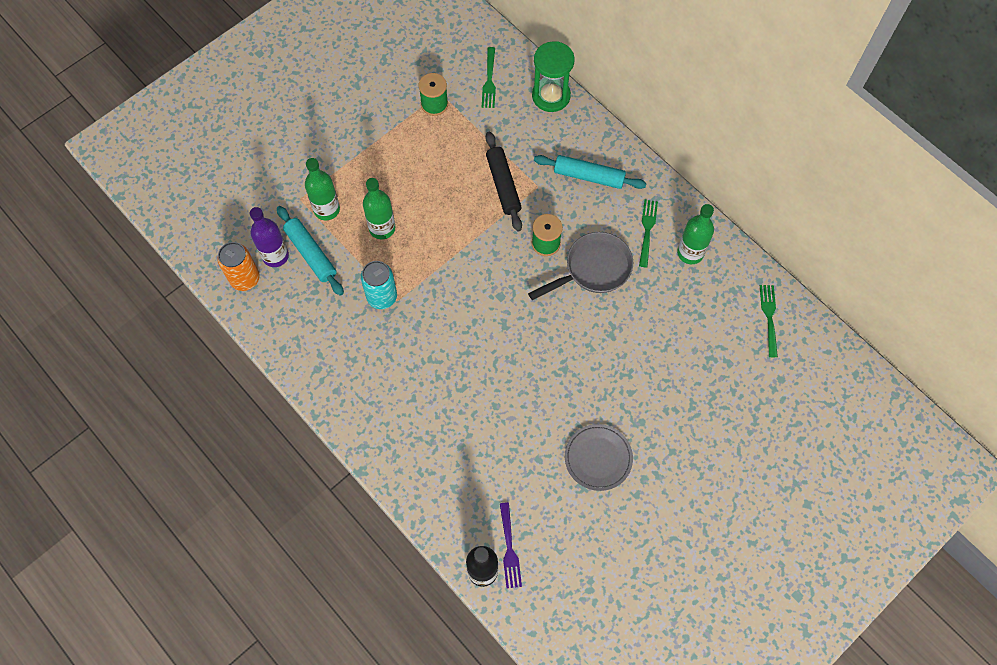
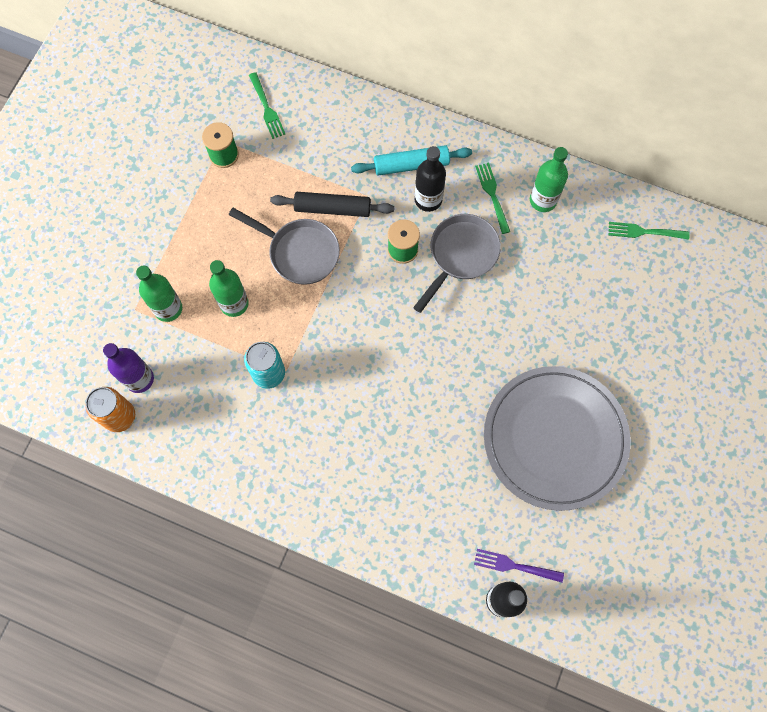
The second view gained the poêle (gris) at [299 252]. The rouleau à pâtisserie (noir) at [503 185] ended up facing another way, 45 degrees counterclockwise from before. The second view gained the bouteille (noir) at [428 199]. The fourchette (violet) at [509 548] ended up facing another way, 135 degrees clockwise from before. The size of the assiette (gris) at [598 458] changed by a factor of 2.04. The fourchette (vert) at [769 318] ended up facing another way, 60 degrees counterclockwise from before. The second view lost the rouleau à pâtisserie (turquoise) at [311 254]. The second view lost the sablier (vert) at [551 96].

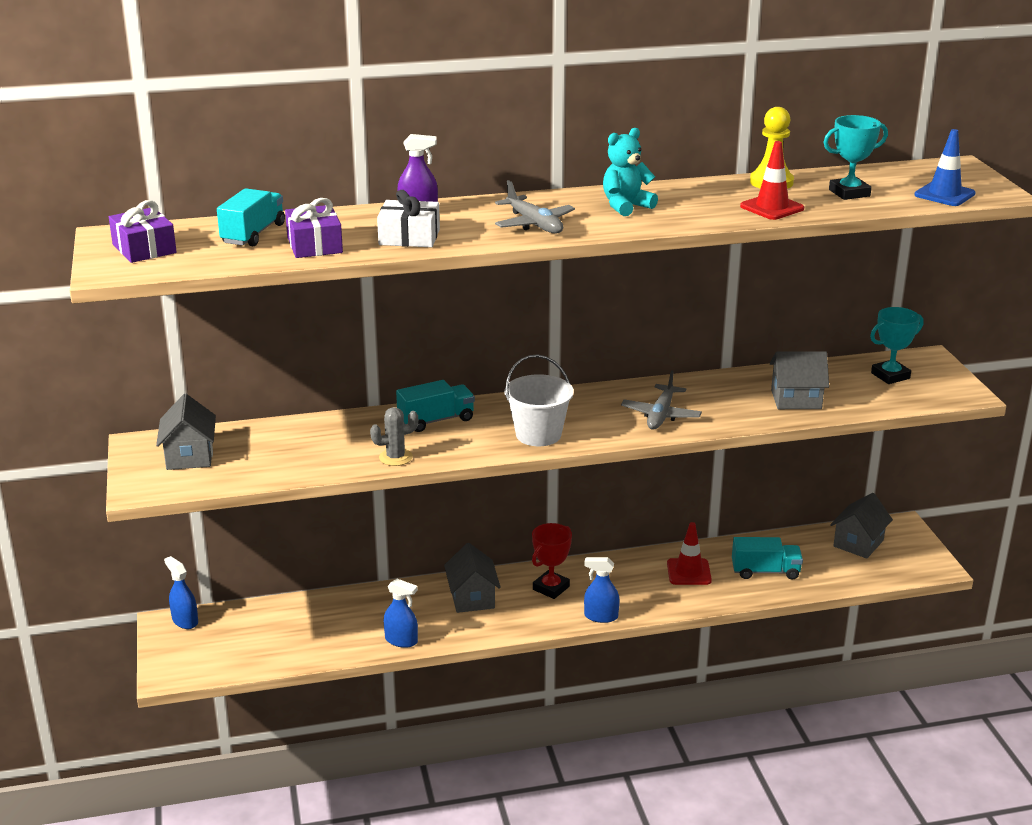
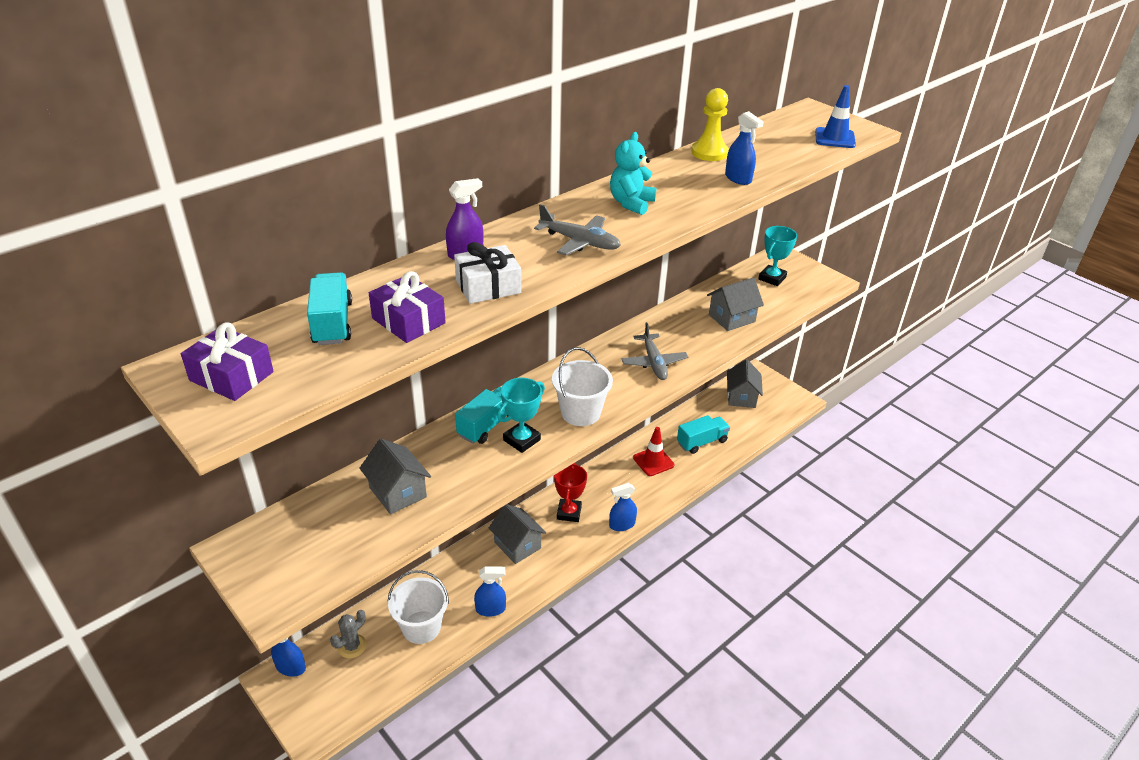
The cactus (gris) ended up elsewhere, having gone from [395 457] to [352 646]. The maison (gris) ended up elsewhere, having gone from [189 456] to [398 492]. The second view gained the seau (blanc) at [421 627]. The trophée (turquoise) ended up elsewhere, having gone from [849 193] to [521 440]. Where the cône de chantier (rouge) stood at [772 207], the vaporisateur (bleu) came to stand at [738 178].

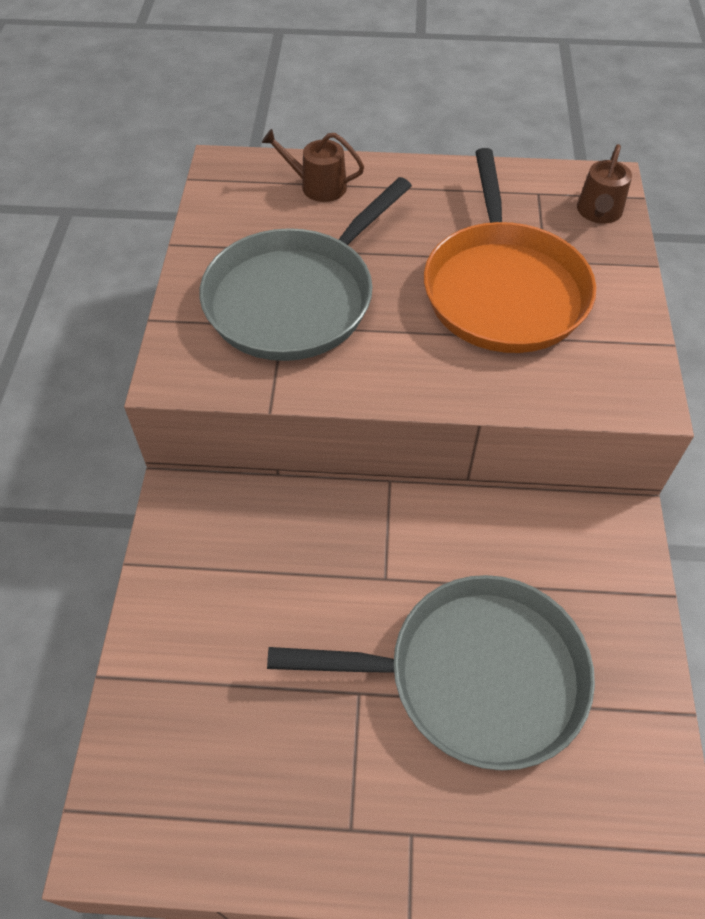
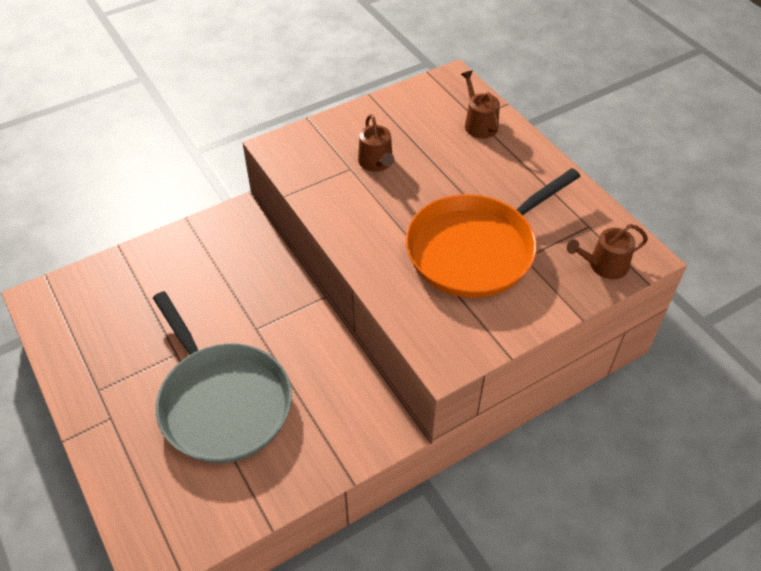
Where the poêle (gris) stood at [296 298], the arrosoir (marron) came to stand at [376 163].

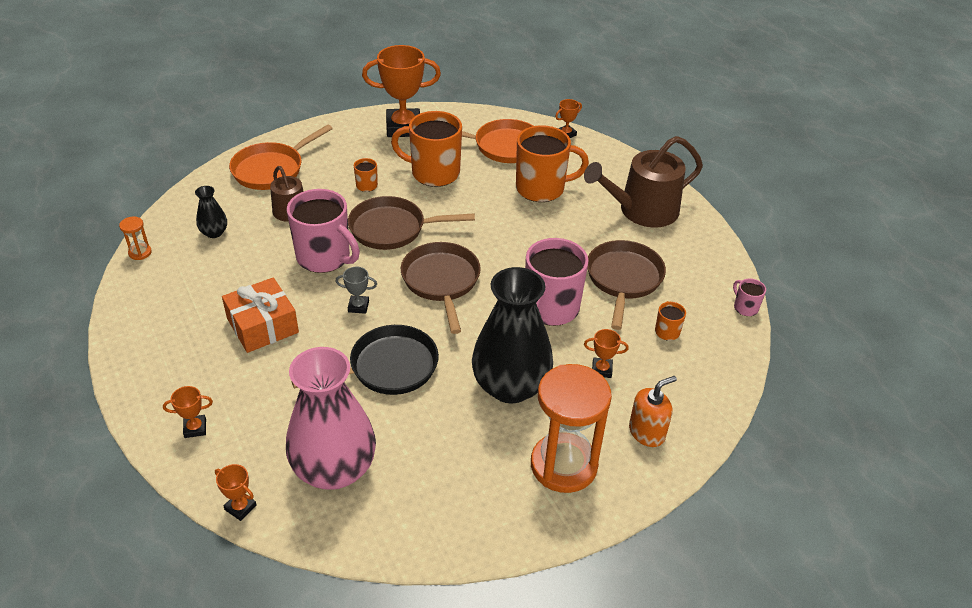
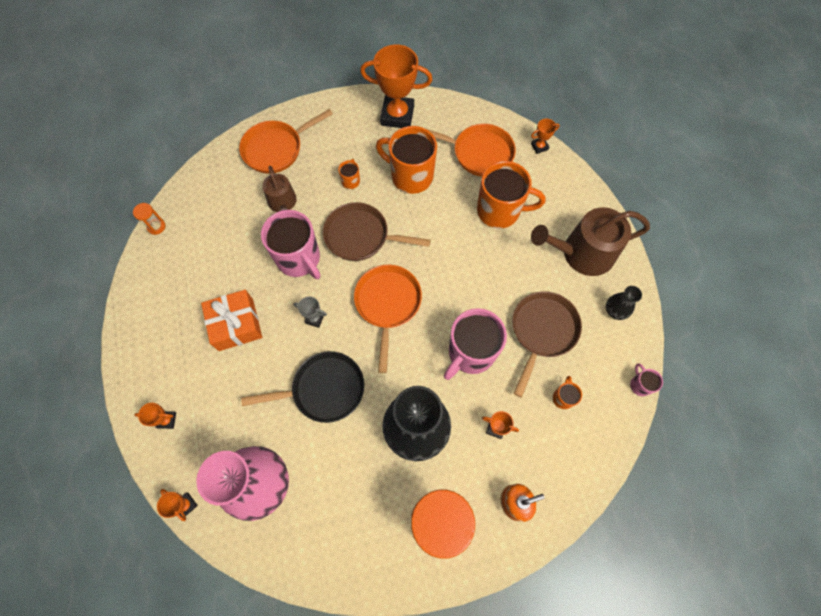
What was the poêle (marron) at [441 281] turned into the poêle (orange) at [387 304]. The vase (noir) ended up elsewhere, having gone from [214 232] to [615 311].

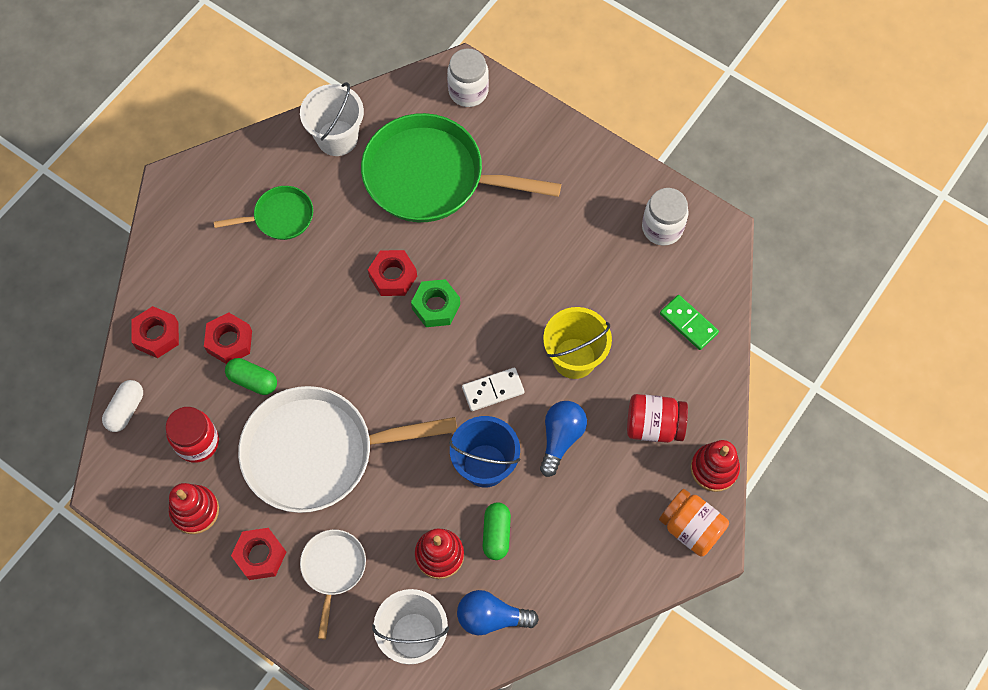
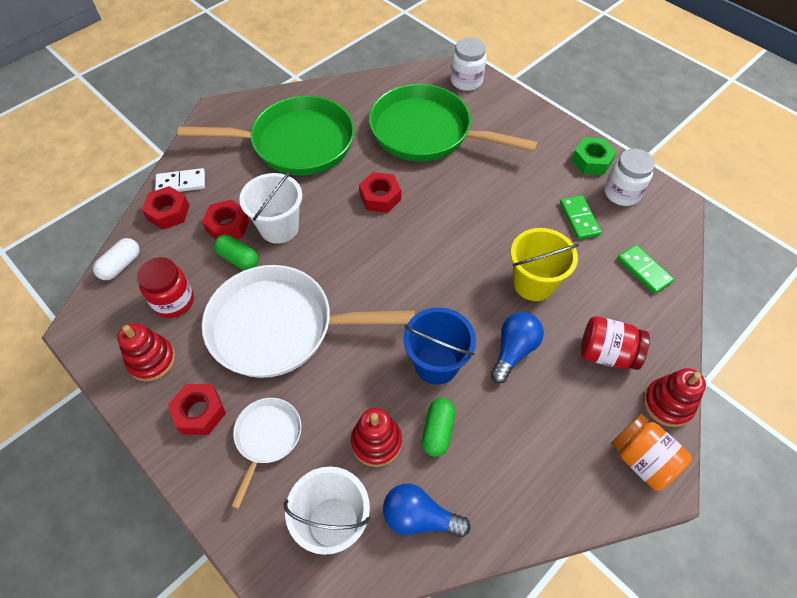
The domino (blanc) ended up elsewhere, having gone from [493 390] to [181 183]. The size of the poêle (vert) at [279 217] changed by a factor of 2.05. The seau (blanc) ended up elsewhere, having gone from [337 138] to [279 228]. The second view gained the domino (vert) at [579 219]. The écrou (vert) ended up elsewhere, having gone from [436 306] to [591 161].

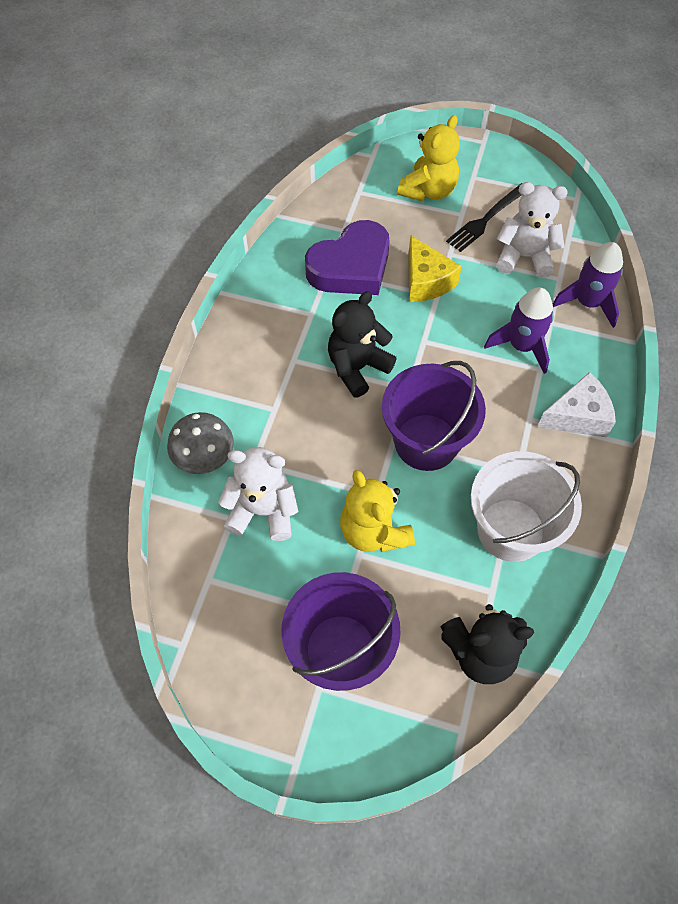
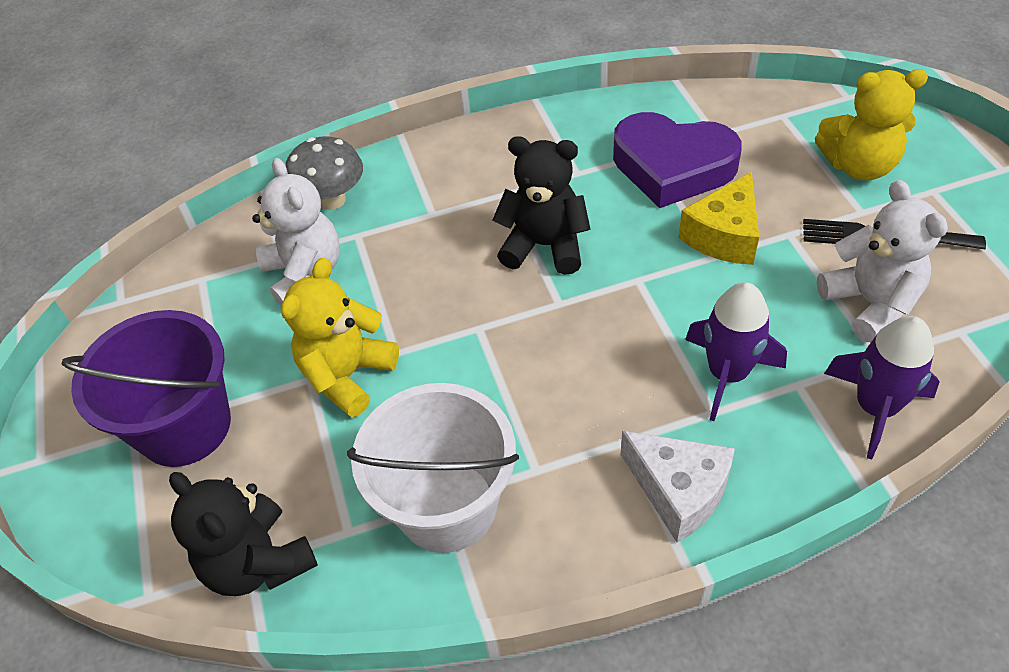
The second view lost the seau (violet) at [426 442].

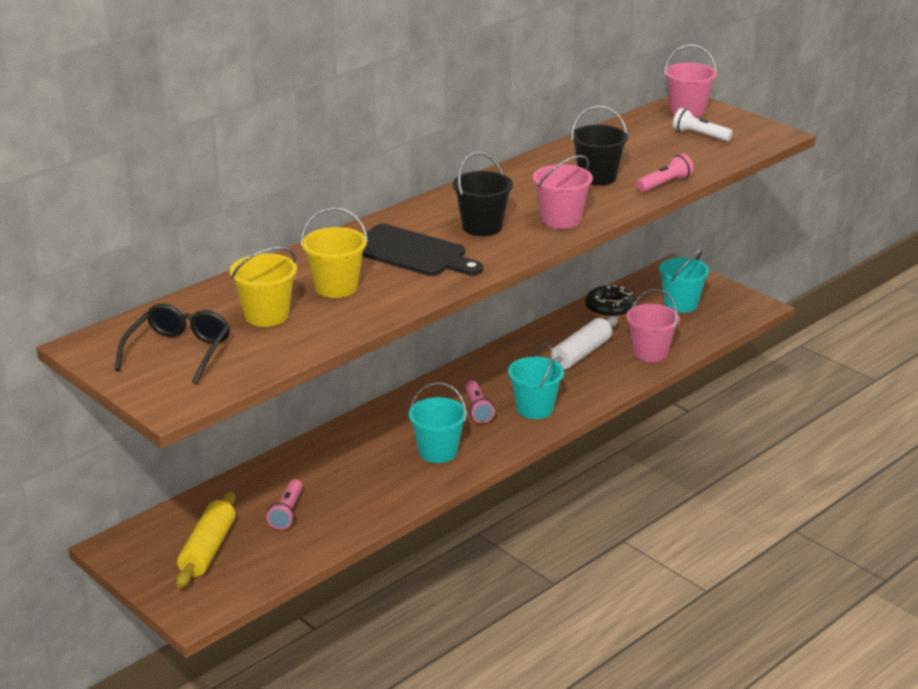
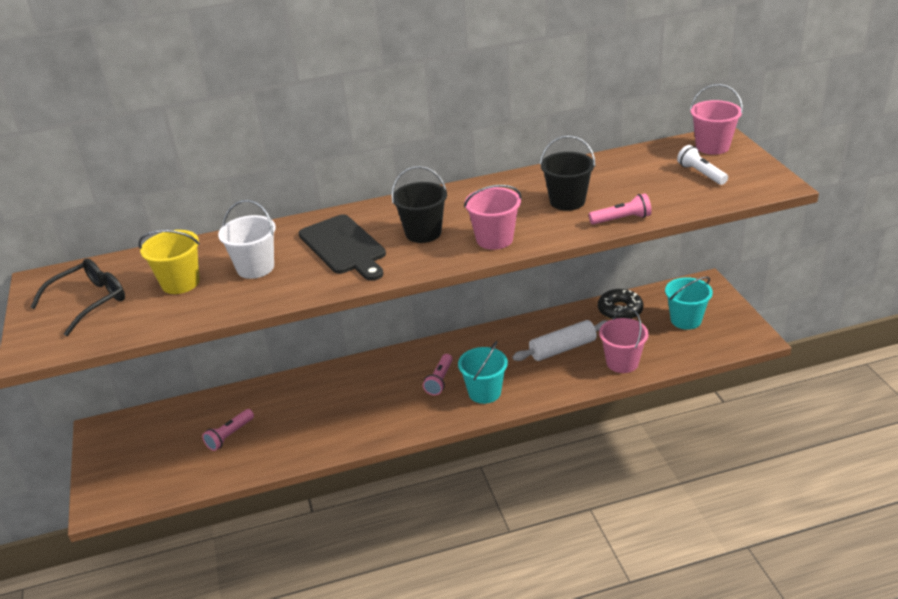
What was the seau (jaune) at [336 287] turned into the seau (blanc) at [255 268]. The second view lost the rouleau à pâtisserie (jaune) at [208 549]. The second view lost the seau (turquoise) at [438 451].

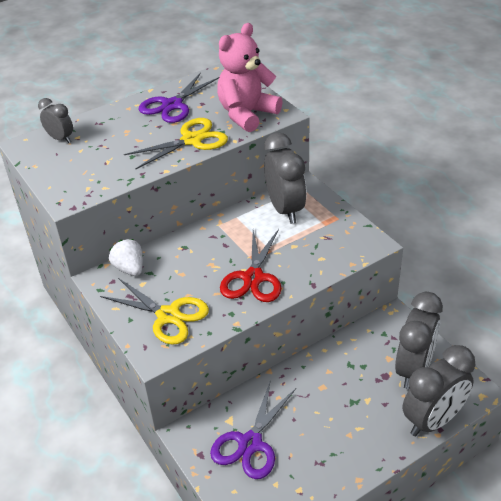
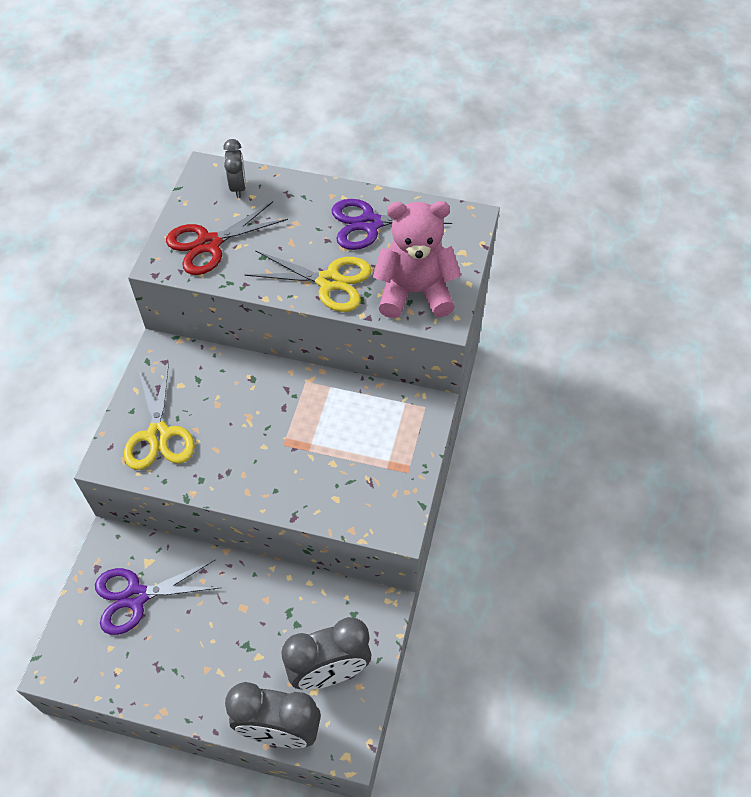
The ciseaux (rouge) ended up elsewhere, having gone from [253 278] to [209 244]. The second view lost the fraise (blanc) at [130 268]. The second view lost the réveil (gris) at [285 209].

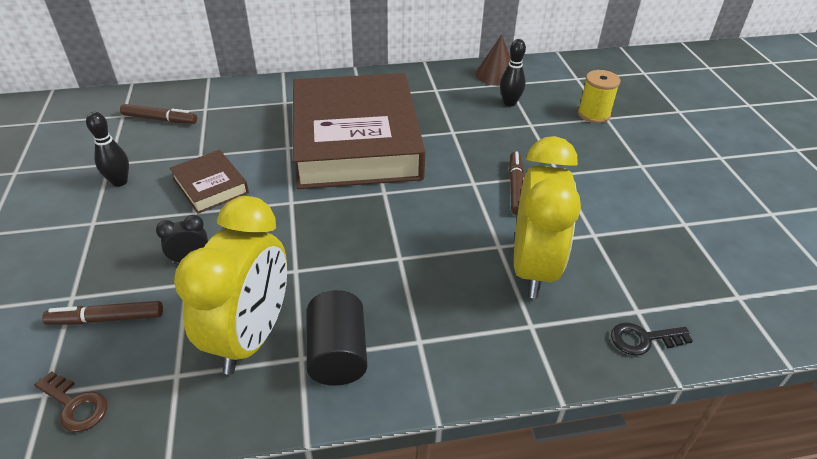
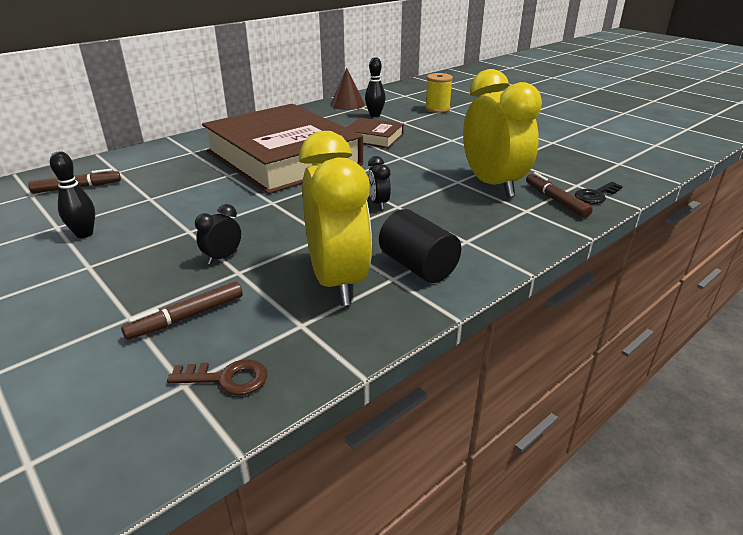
The livre (marron) ended up elsewhere, having gone from [210 186] to [373 137]. The second view gained the réveil (noir) at [378 203]. The feutre (marron) ended up elsewhere, having gone from [515 187] to [556 200].

